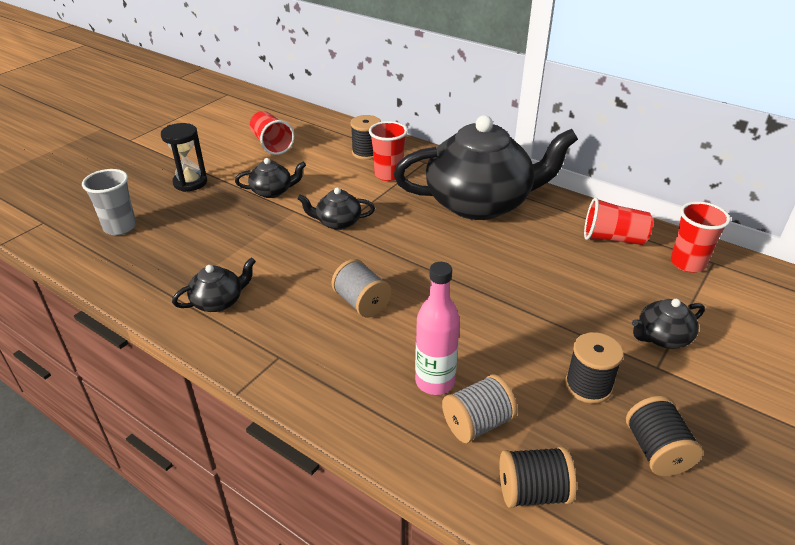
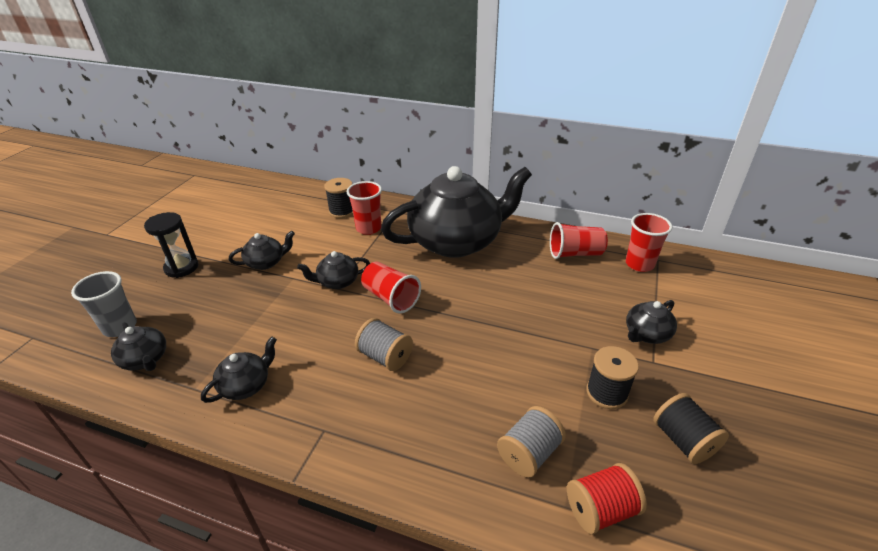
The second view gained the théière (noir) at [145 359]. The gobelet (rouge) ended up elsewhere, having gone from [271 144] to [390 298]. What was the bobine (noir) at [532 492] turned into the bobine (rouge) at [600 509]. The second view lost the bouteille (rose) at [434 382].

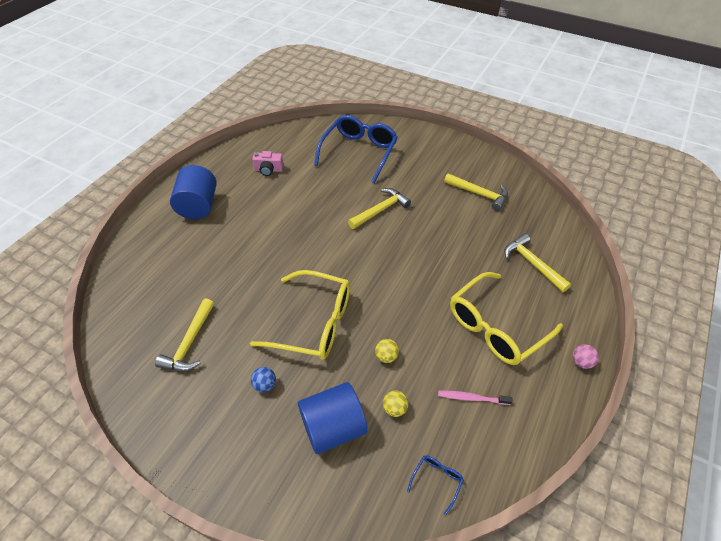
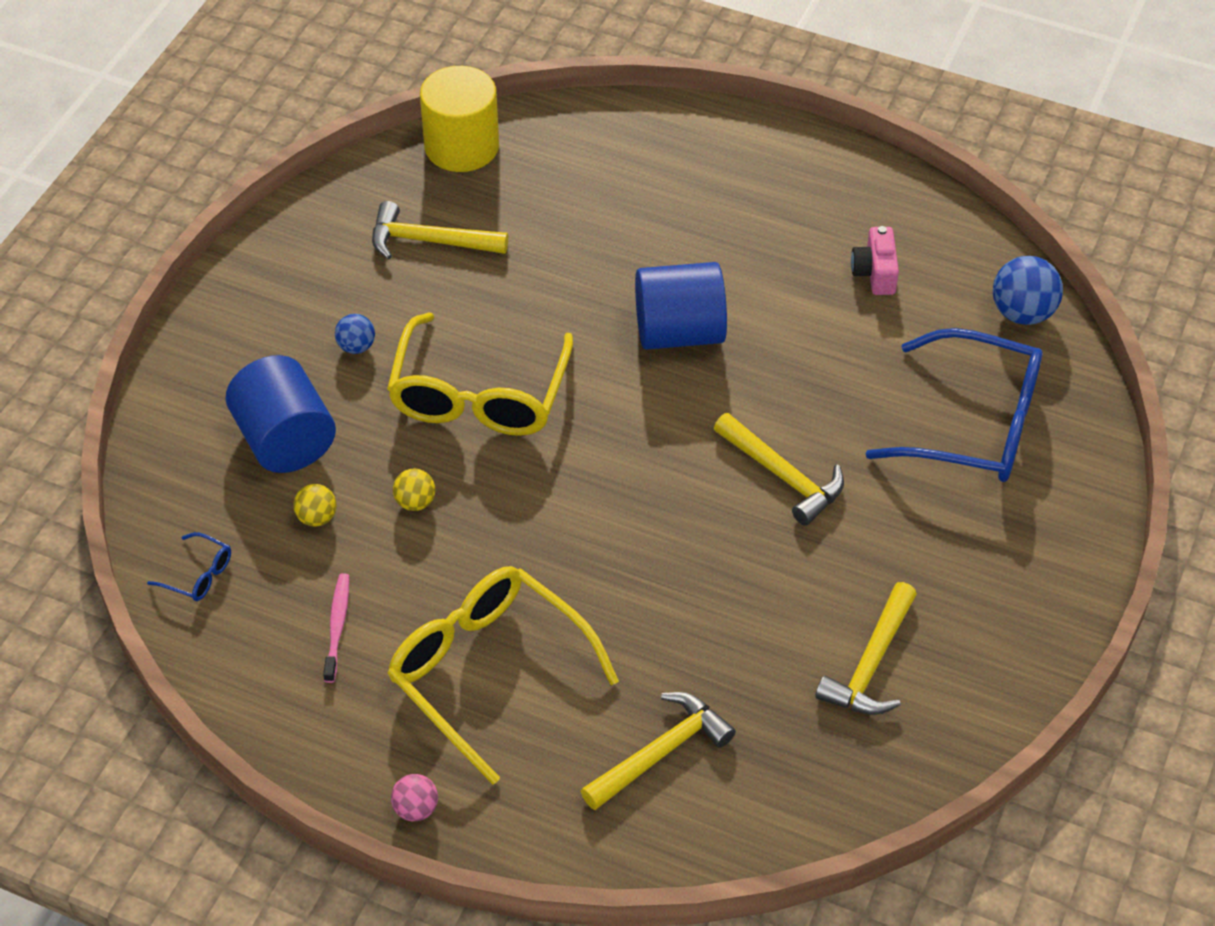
The second view gained the cylindre (jaune) at [461 147]. The cylindre (bleu) ended up elsewhere, having gone from [198 206] to [679 332]. The second view gained the balle (bleu) at [1022 313].

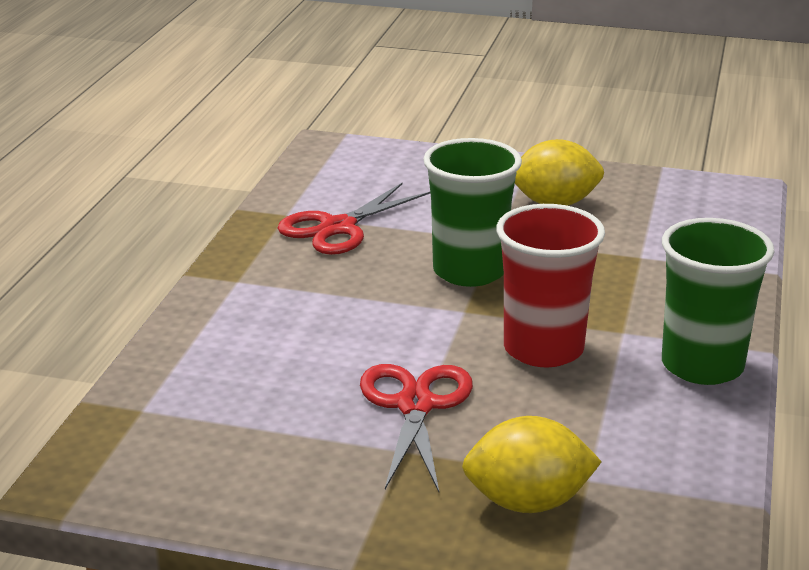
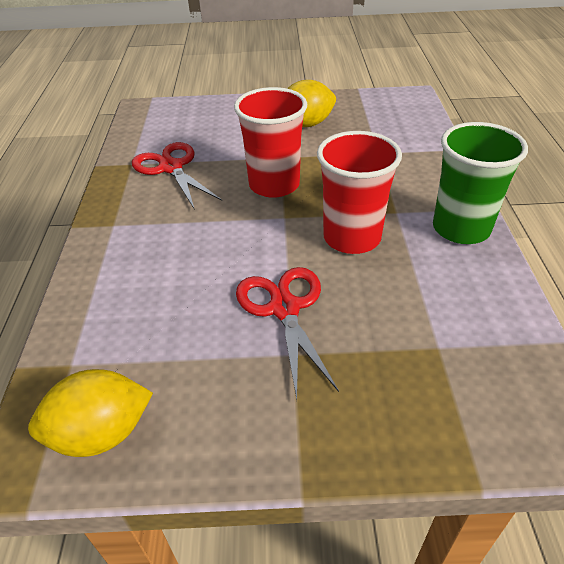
The citron (jaune) ended up elsewhere, having gone from [528 502] to [101 433]. The ciseaux (rouge) at [338 227] ended up facing another way, 120 degrees clockwise from before. What was the gobelet (vert) at [469 271] turned into the gobelet (rouge) at [274 185].

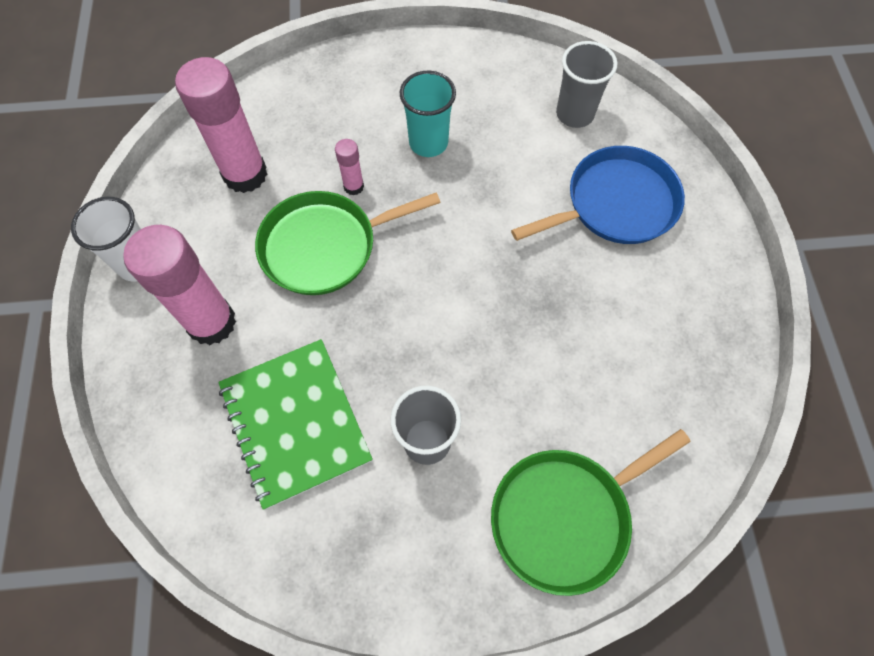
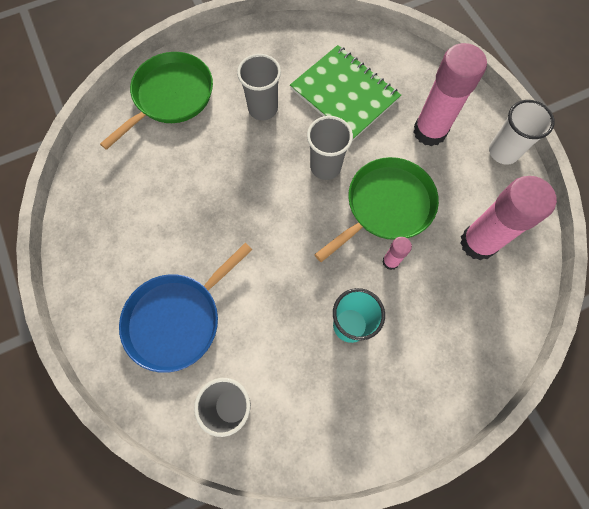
The second view gained the gobelet (gris) at [325 167].

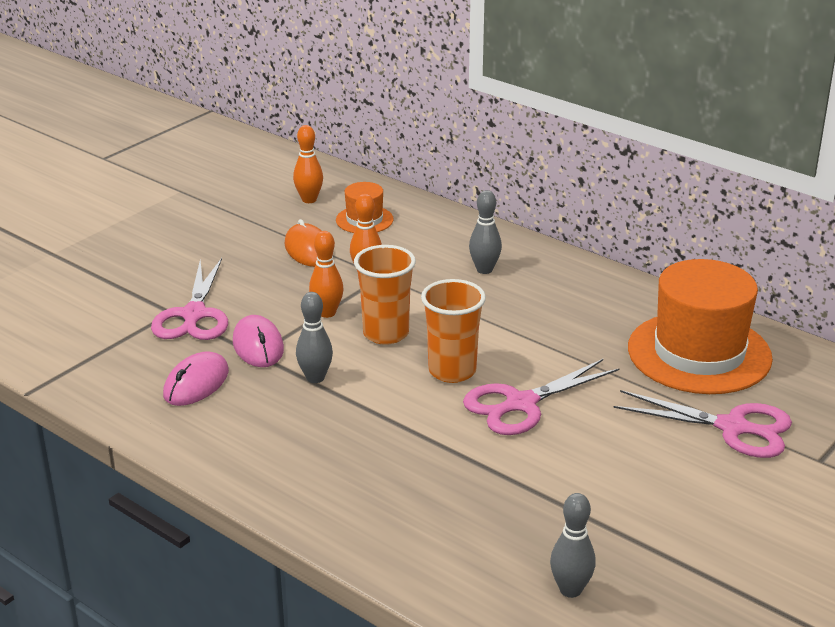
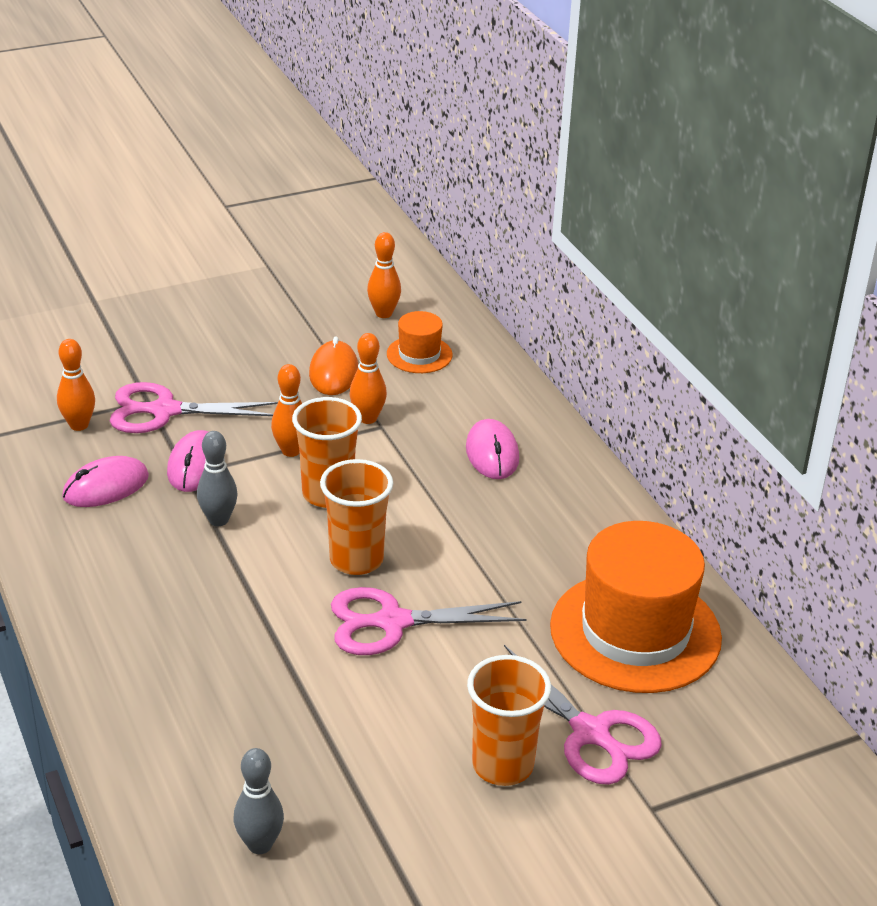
The second view gained the quille (orange) at [79 425]. The ciseaux (rose) at [194 315] ended up facing another way, 60 degrees clockwise from before. Where the quille (gris) stood at [484 270], the souris (rose) came to stand at [492 453]. The second view gained the gobelet (orange) at [502 765].

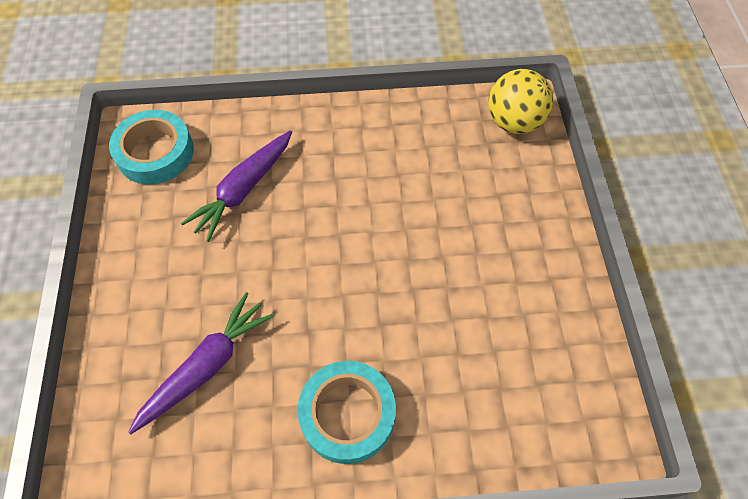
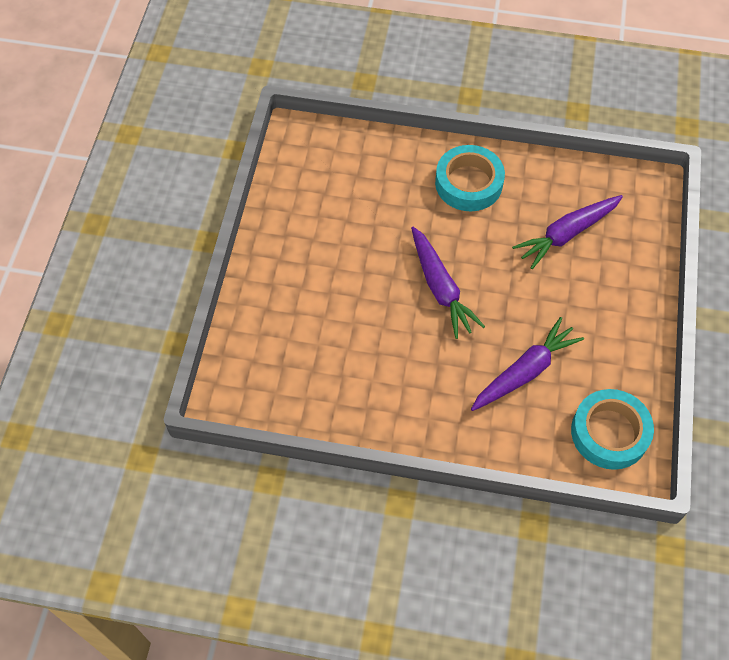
The second view gained the carotte (violet) at [440 288]. The second view lost the balle (jaune) at [513 122].

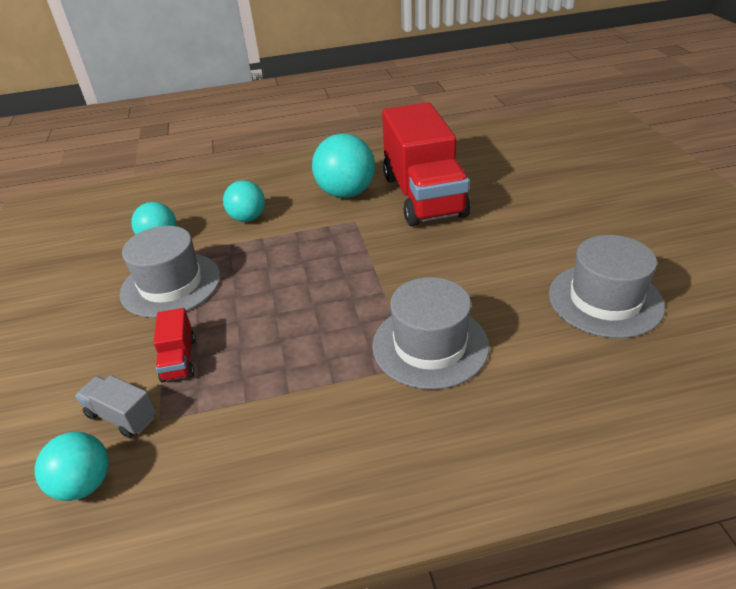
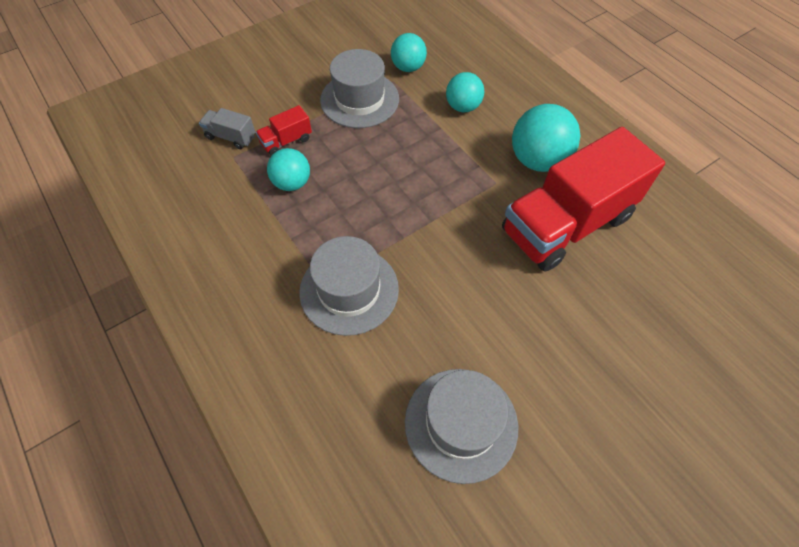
The camion (gris) at [122 416] ended up facing another way, 75 degrees counterclockwise from before. The balle (turquoise) ended up elsewhere, having gone from [84 484] to [292 183].

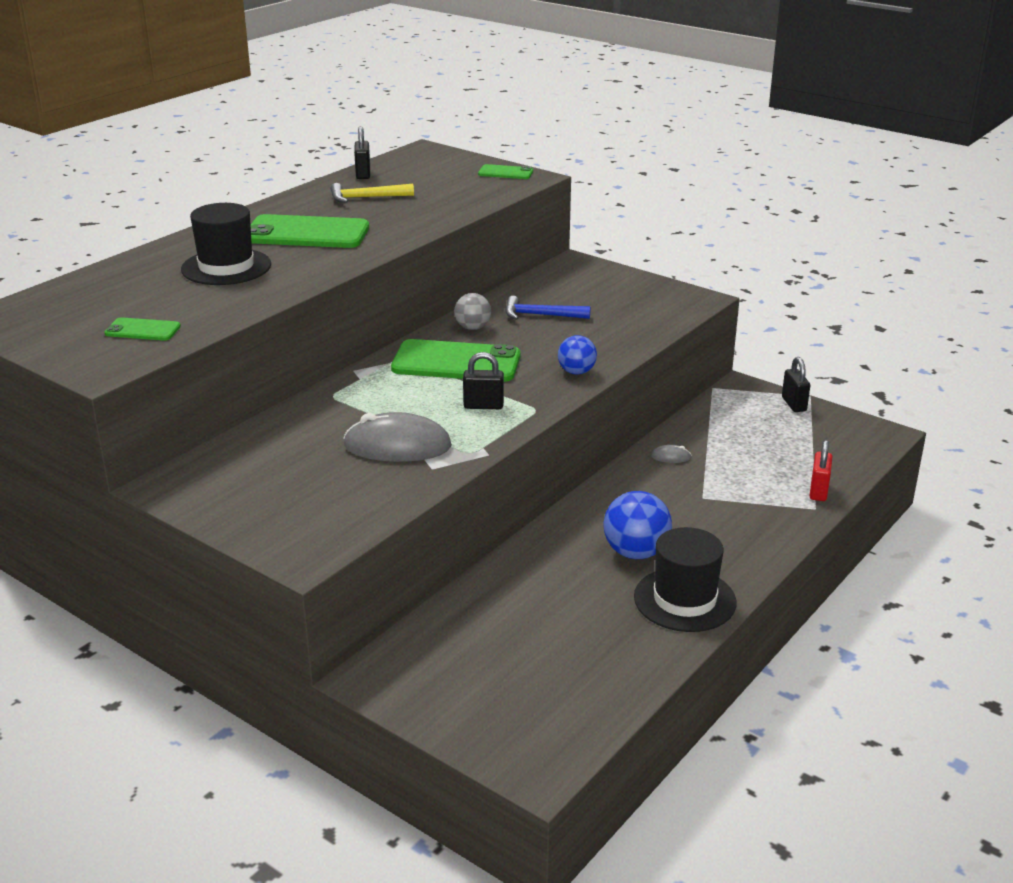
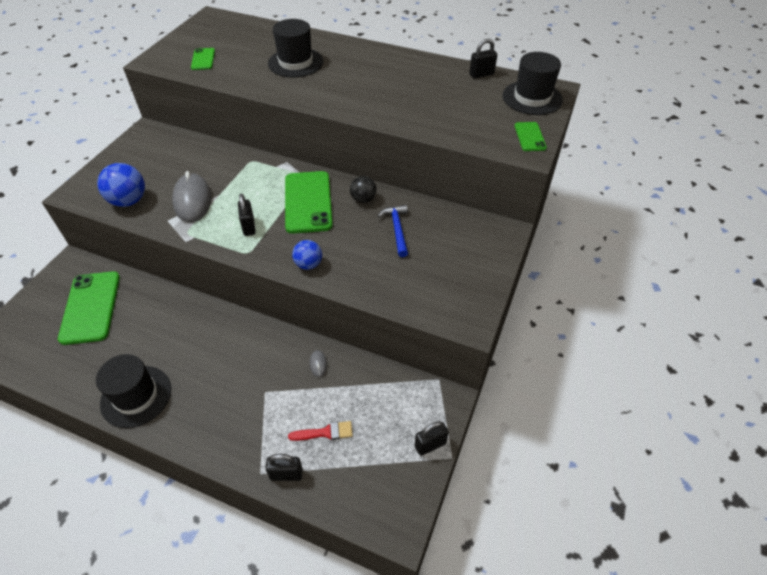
The téléphone (vert) ended up elsewhere, having gone from [307 233] to [91 307]. The balle (bleu) ended up elsewhere, having gone from [635 552] to [129 201]. What was the cadenas (rouge) at [818 491] turned into the cadenas (noir) at [286 474]. The second view gained the pinceau (rouge) at [325 432]. What was the balle (gris) at [473 328] turned into the balle (noir) at [363 199]. The second view gained the chapeau (noir) at [532 98]. The second view lost the marteau (jaune) at [366 198].

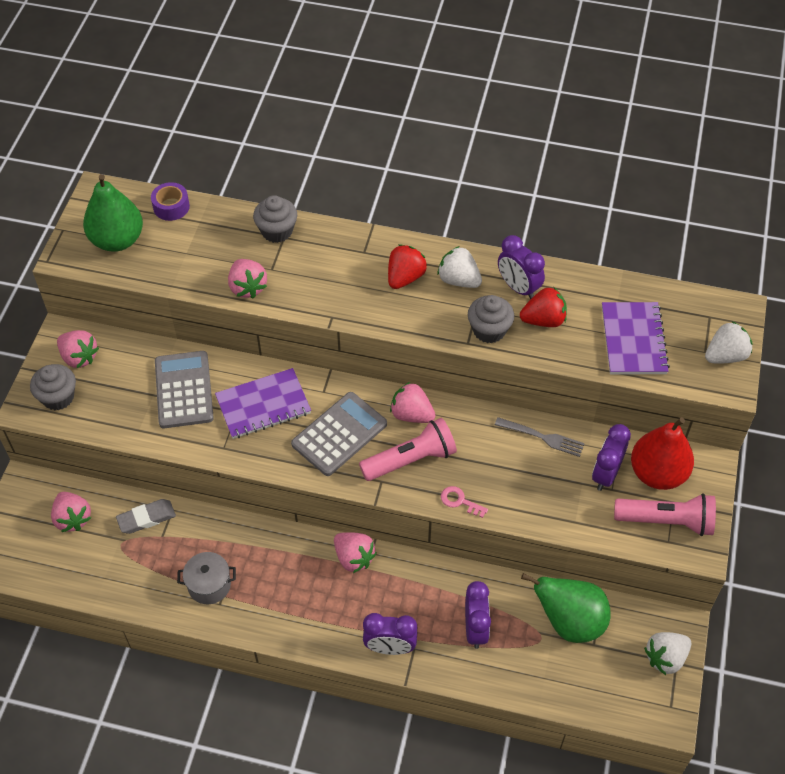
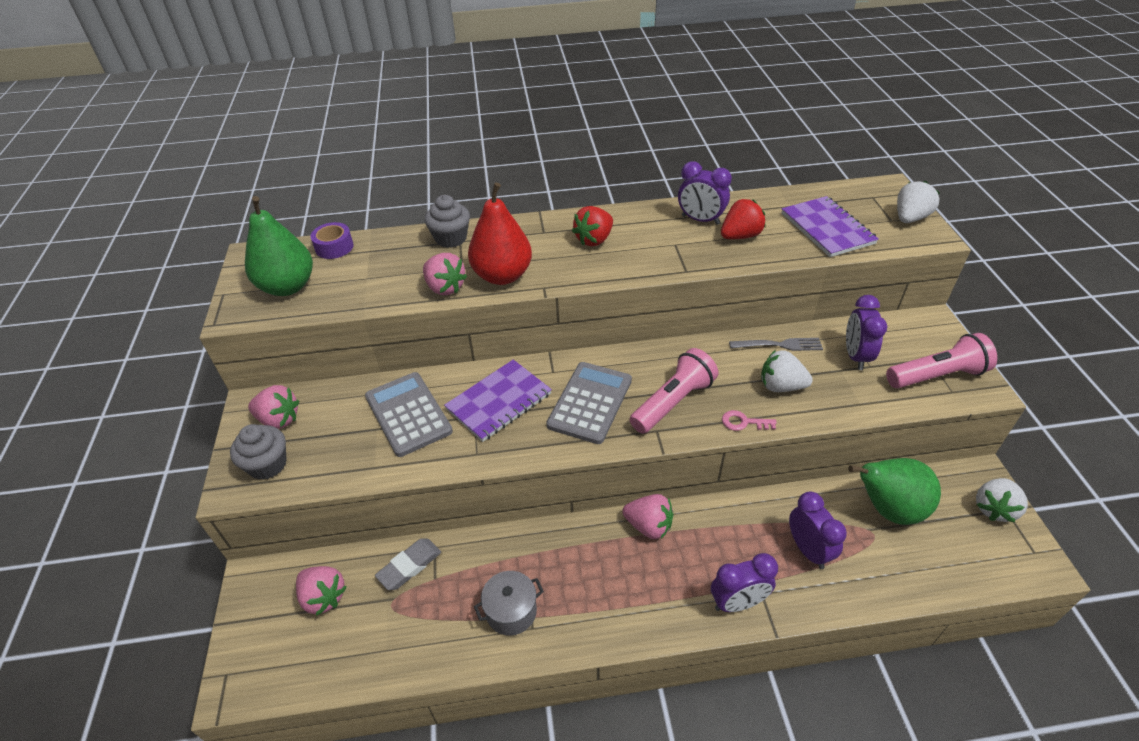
The poire (rouge) ended up elsewhere, having gone from [657 473] to [502 276]. The fraise (rouge) at [405 277] ended up facing another way, 150 degrees counterclockwise from before. The fraise (blanc) ended up elsewhere, having gone from [458 280] to [781 386]. The second view lost the fraise (rose) at [411 414]. The second view lost the muffin (gris) at [489 330].

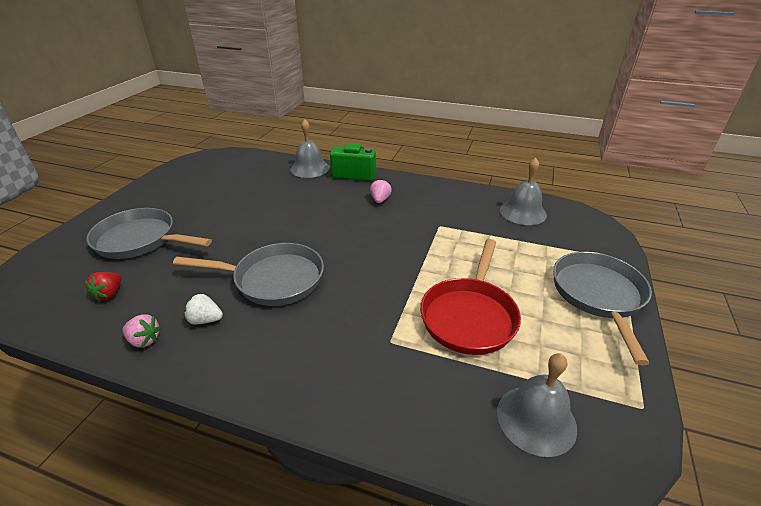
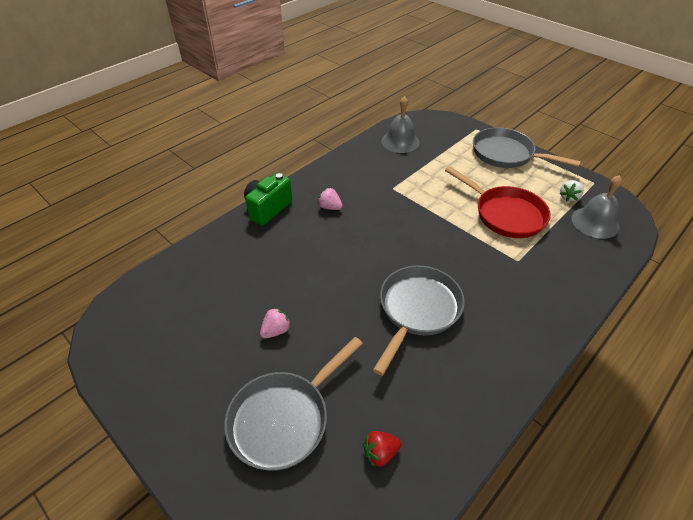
The fraise (rose) ended up elsewhere, having gone from [144 340] to [276 330]. The fraise (rouge) at [109 294] ended up facing another way, 120 degrees clockwise from before. The fraise (blanc) ended up elsewhere, having gone from [205 320] to [569 197]. The second view lost the cloche (gris) at [309 168].

